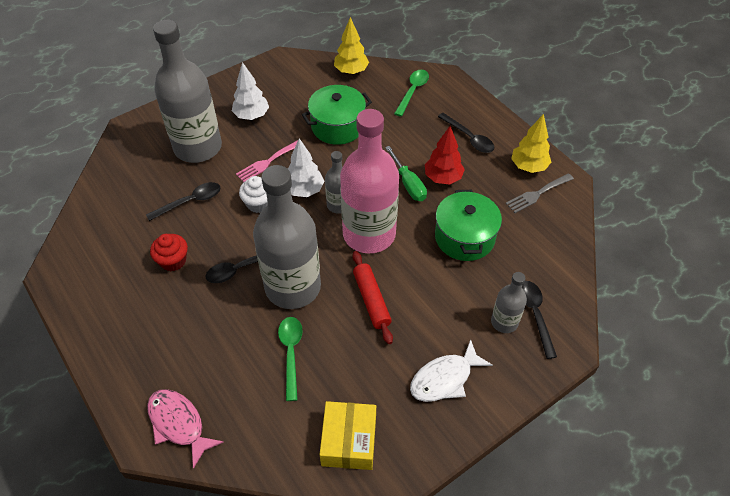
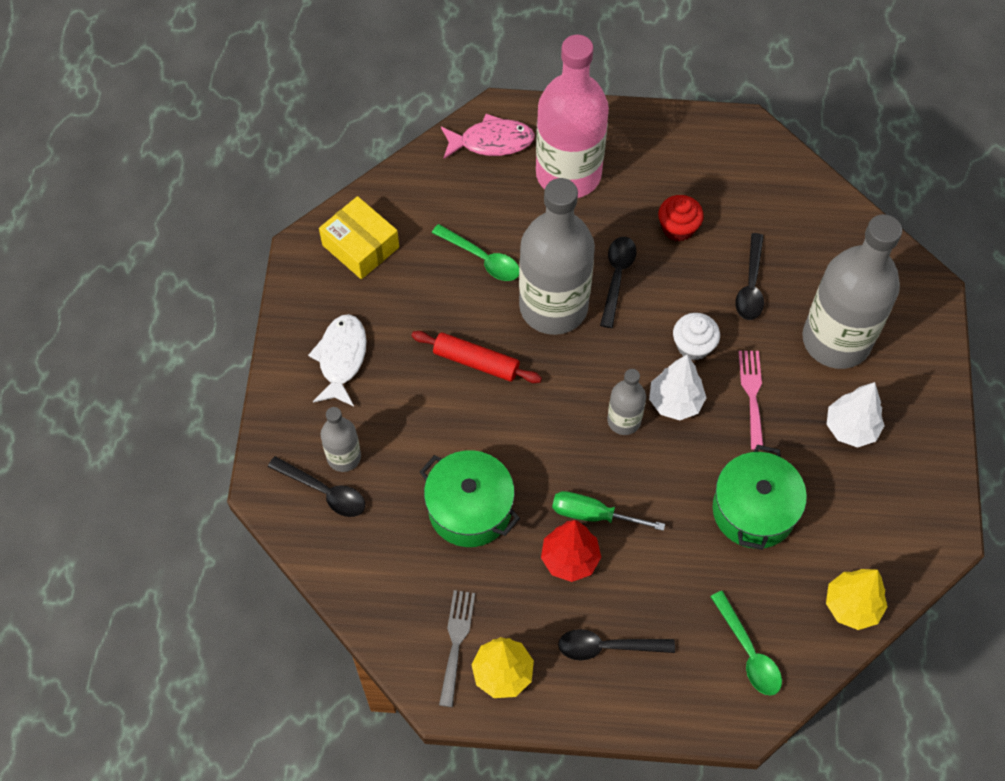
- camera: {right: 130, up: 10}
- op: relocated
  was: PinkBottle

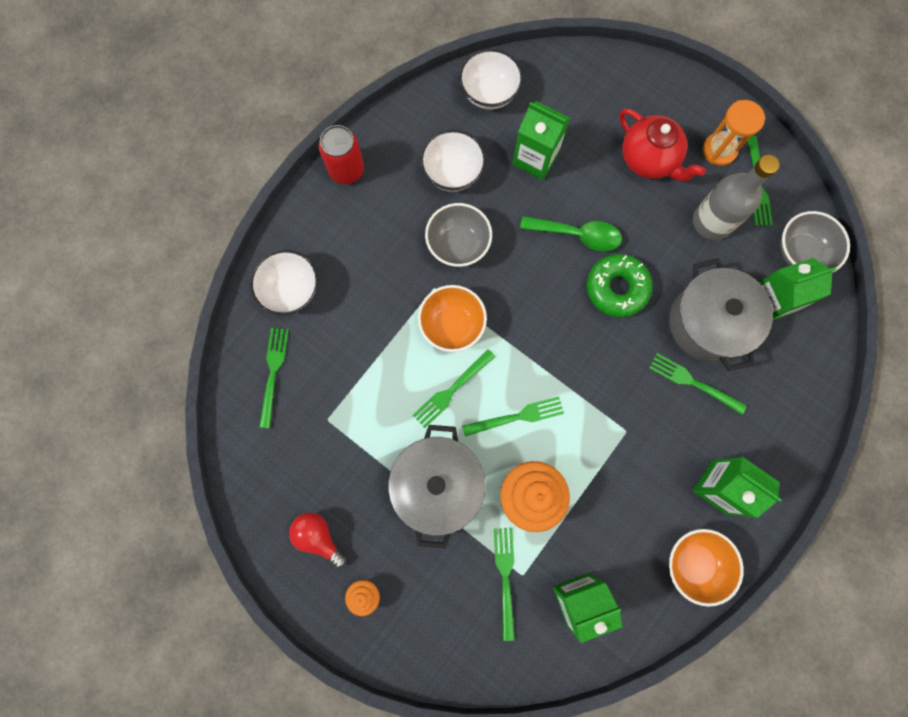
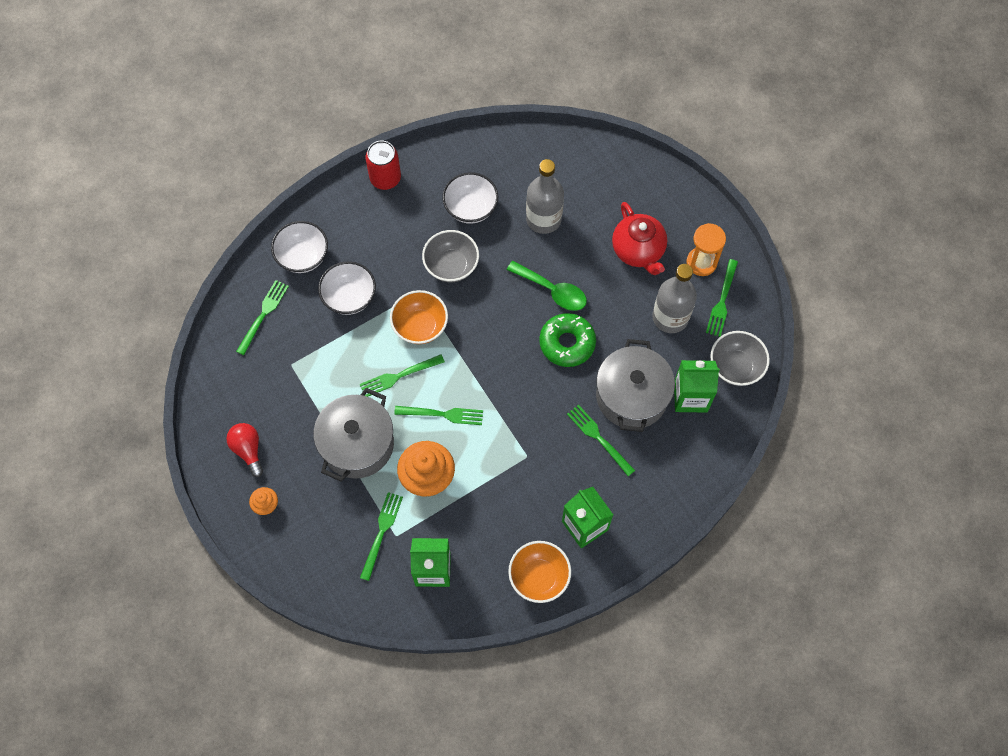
- camera: {right: 20, up: -10}
- op: relocated
  was: WhiteBowl (no. 3 from left in the first image)
  now: WhiteBowl (no. 2 from left)
- op: exchanged
  was: GreenCarton (no. 1 from left)
  now: GreyBottle (no. 1 from left)

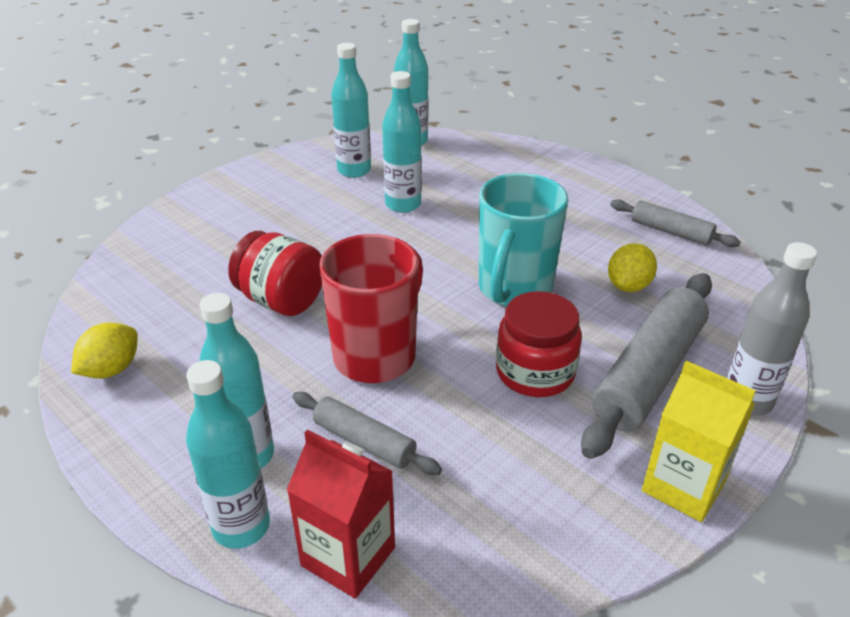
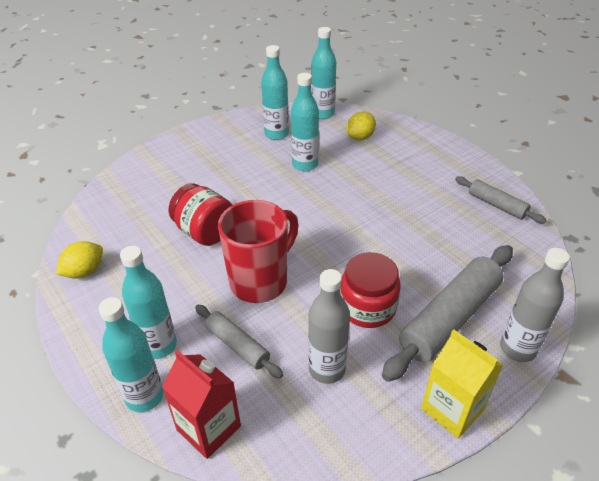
- camera: {right: 10, up: 5}
- op: missing
  was: TurquoiseMug
- op: relocated
  was: YellowLemon (no. 2 from left)
- op: appeared
  now: GreyBottle (no. 1 from left)

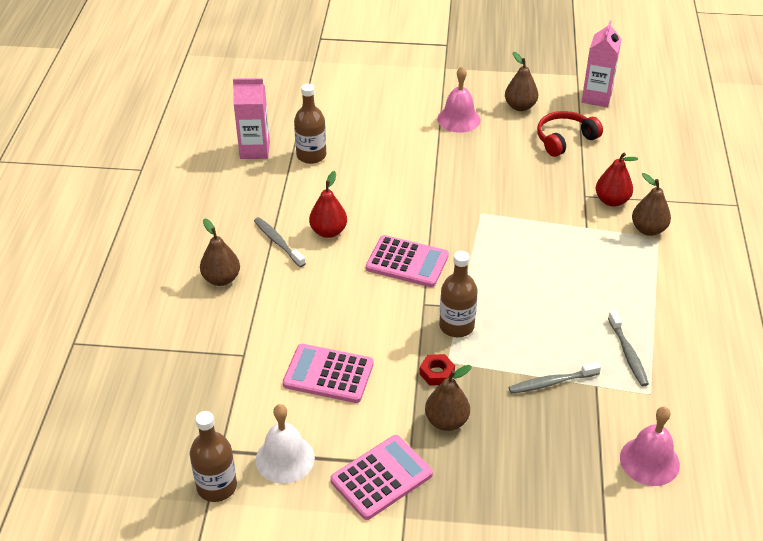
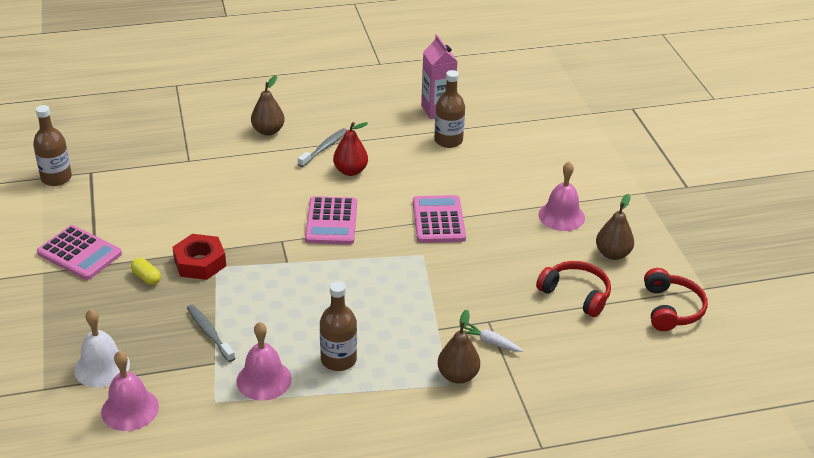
- camera: {right: 70, up: -5}
- op: exchanged
  was: PinkCarton (no. 2 from left)
  now: RedHeadphones (no. 2 from left)
- op: exchanged
  was: RedPear (no. 2 from left)
  now: WhiteCarrot
- op: relocated
  was: BrownBottle (no. 3 from left in the first image)
  now: BrownBottle (no. 2 from left)
- op: exchanged
  was: GreyToothbrush (no. 3 from left)
  now: PinkBell (no. 2 from left)
- op: relocated
  was: PinkCalculator (no. 1 from left in the first image)
  now: PinkCalculator (no. 3 from left)
- op: size
  was: RedNut
  ratio: 1.7
- op: exchanged
  was: BrownPear (no. 2 from left)
  now: YellowCapsule
- op: relocated
  was: WhiteBell

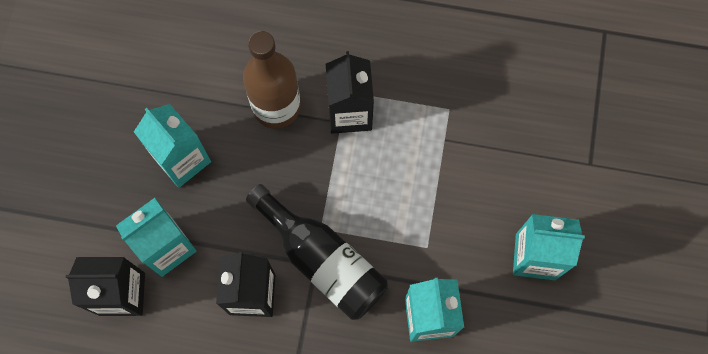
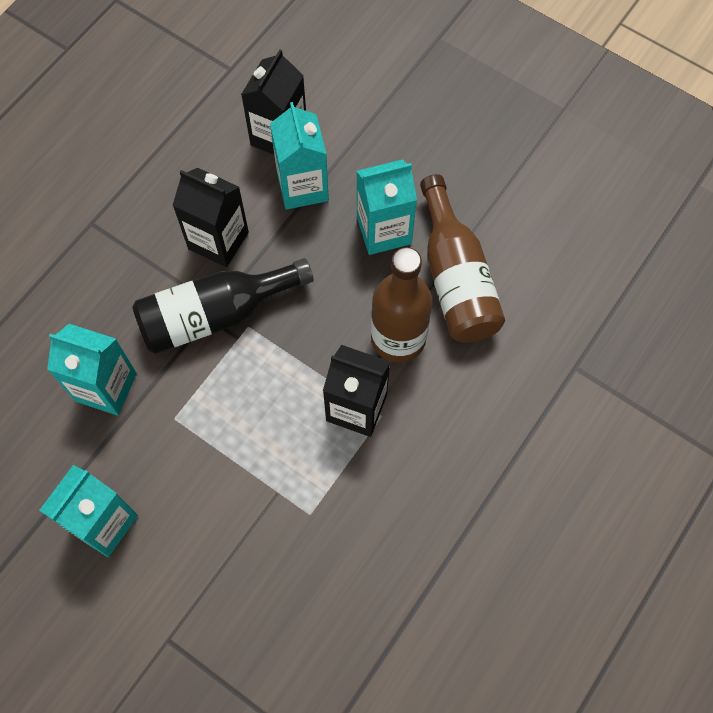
- camera: {right: 115, up: -5}
- op: appeared
  now: BrownBottle (no. 2 from left)

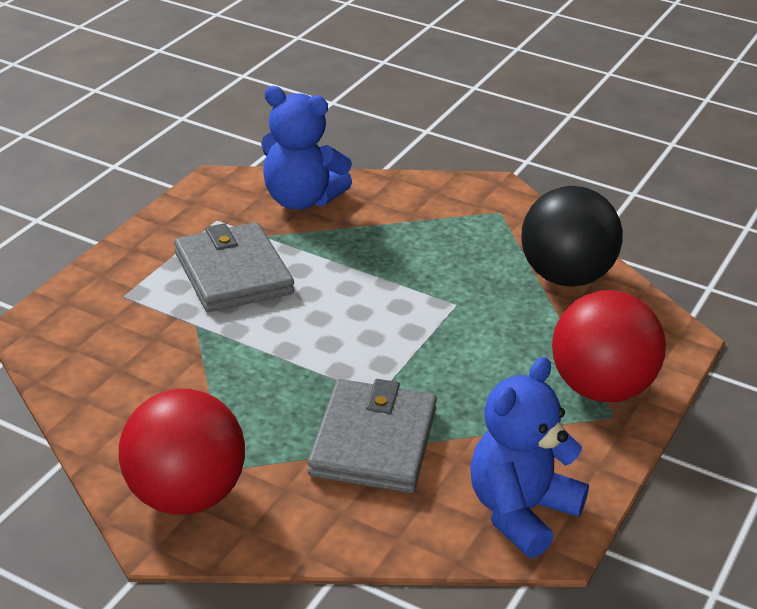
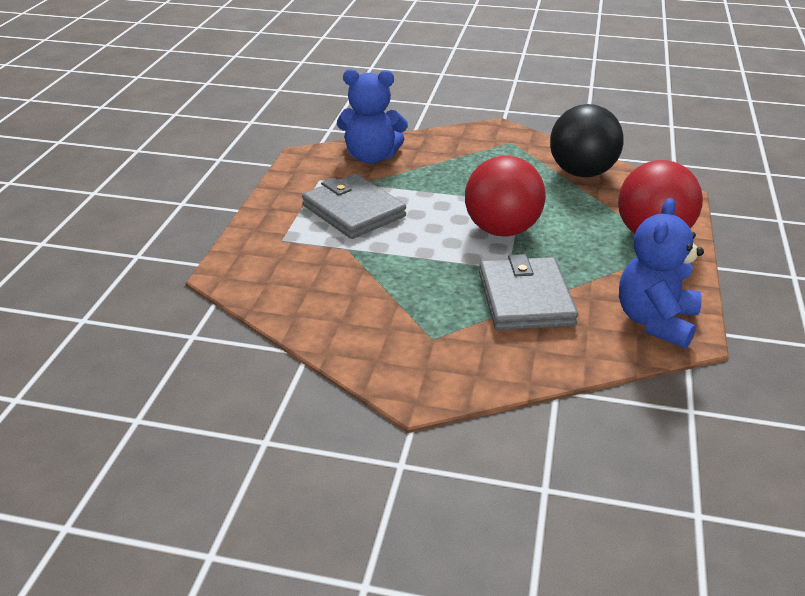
- camera: {right: -15, up: 0}
- op: relocated
  was: RedBall (no. 1 from left)

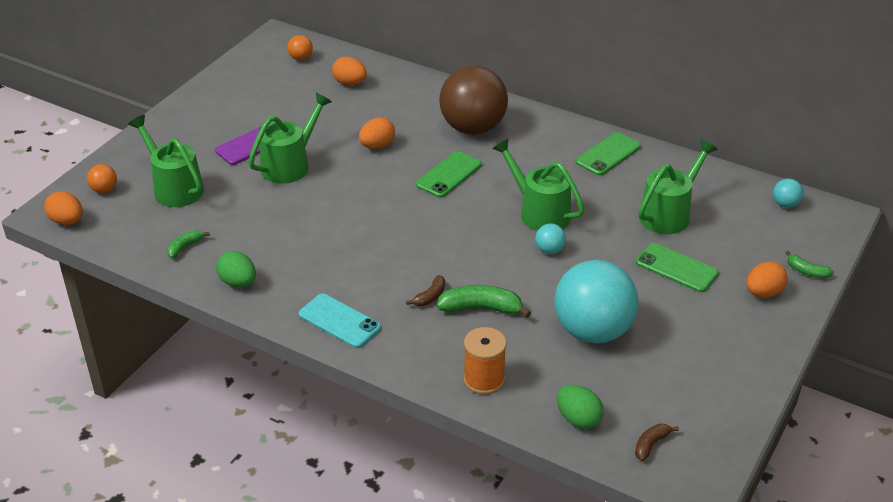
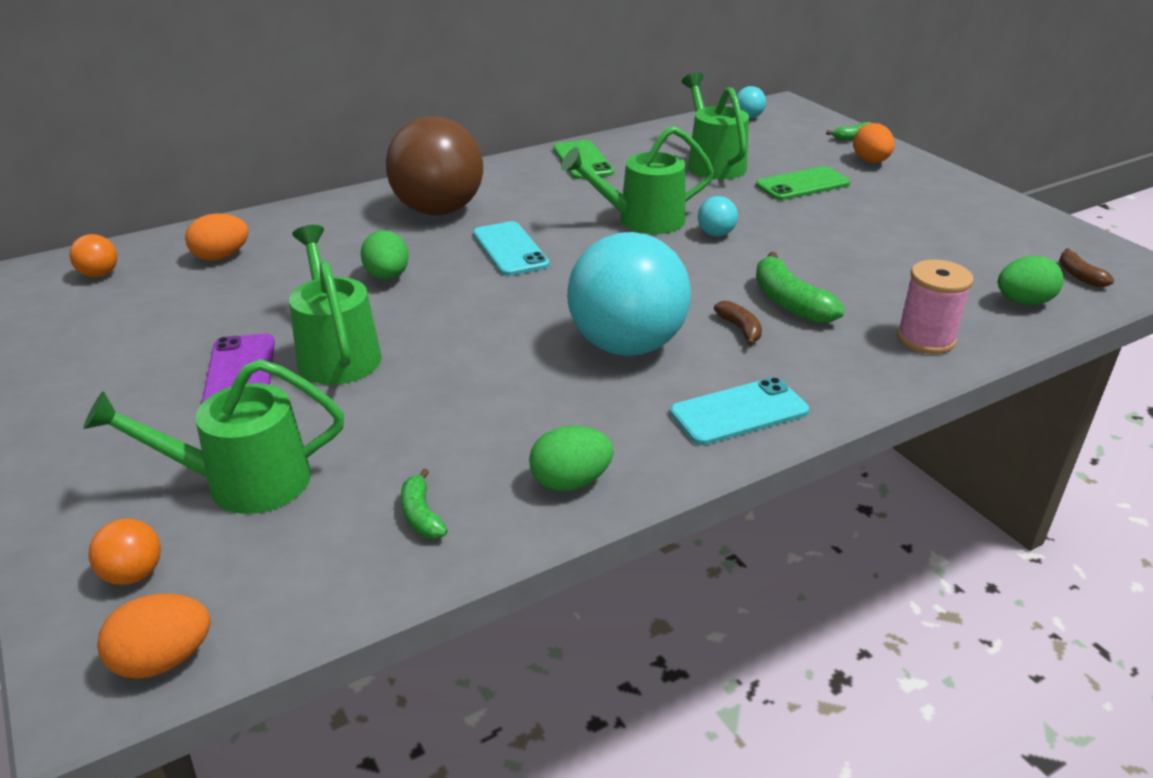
- camera: {right: -60, up: -5}
- op: colour
  was: OrangeEgg (no. 3 from left)
  now: GreenEgg (no. 1 from left)
- op: colour
  was: GreenPhone (no. 1 from left)
  now: TurquoisePhone (no. 1 from left)
- op: relocated
  was: TurquoiseBall (no. 2 from left in the first image)
  now: TurquoiseBall (no. 1 from left)
- op: spun
  was: GreenBanana (no. 2 from left)
  clockwise: -60
- op: colour
  was: OrangeSpool
  now: PinkSpool

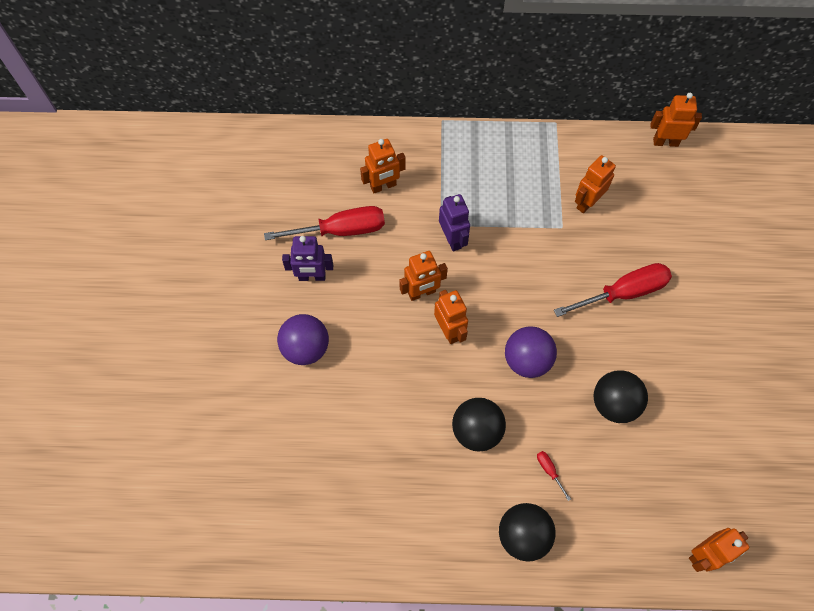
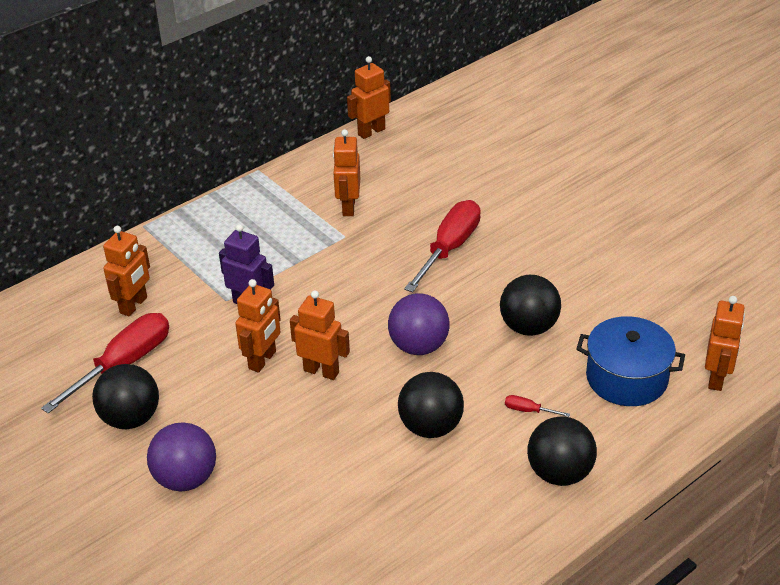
- camera: {right: -40, up: -25}
- op: exchanged
  was: PurpleRobot (no. 1 from left)
  now: BlackBall (no. 1 from left)
- op: appeared
  now: BluePot

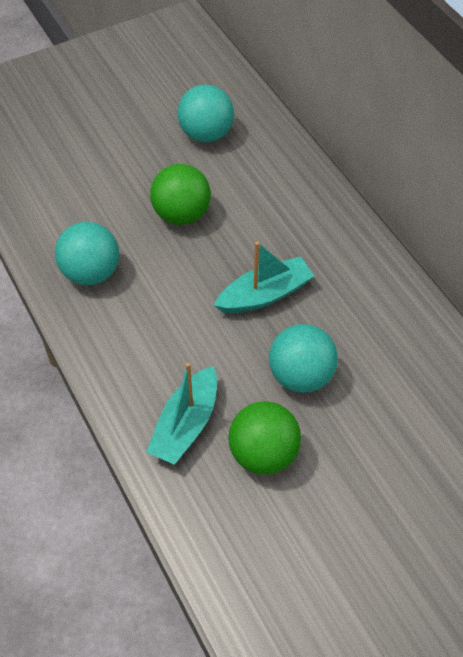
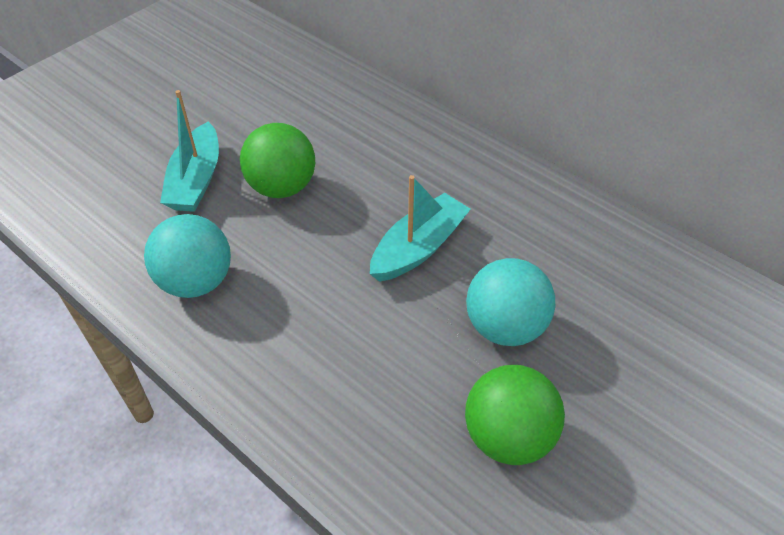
- camera: {right: -20, up: -5}
- op: missing
  was: TurquoiseBall (no. 2 from left)
- op: relocated
  was: TurquoiseBoat (no. 1 from left)

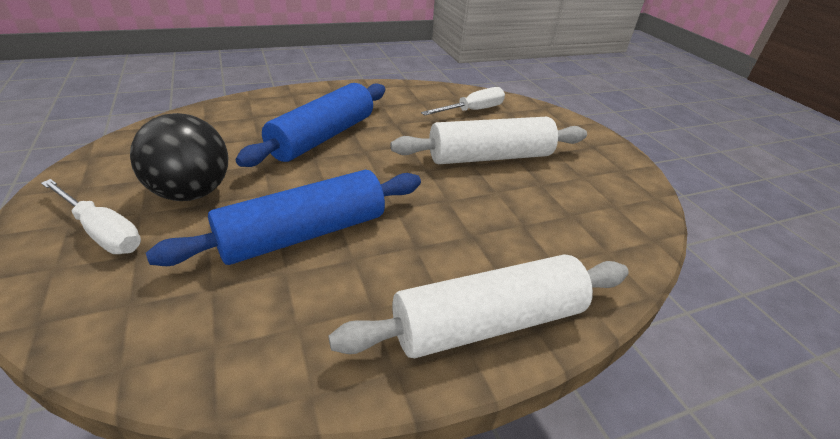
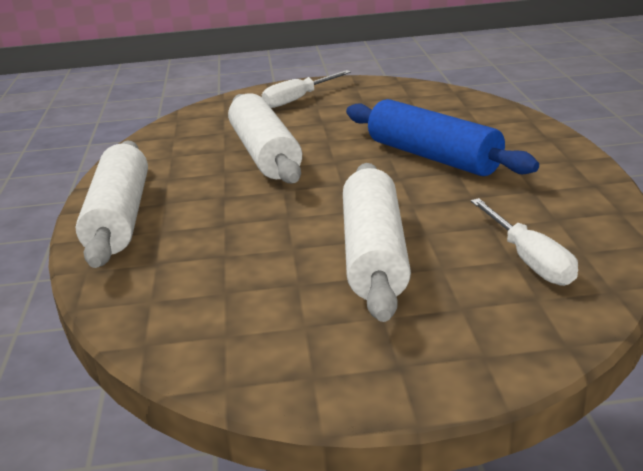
- camera: {right: 110, up: -10}
- op: missing
  was: BlackBall
- op: colour
  was: BlueRollingPin (no. 1 from left)
  now: WhiteRollingPin (no. 2 from left)

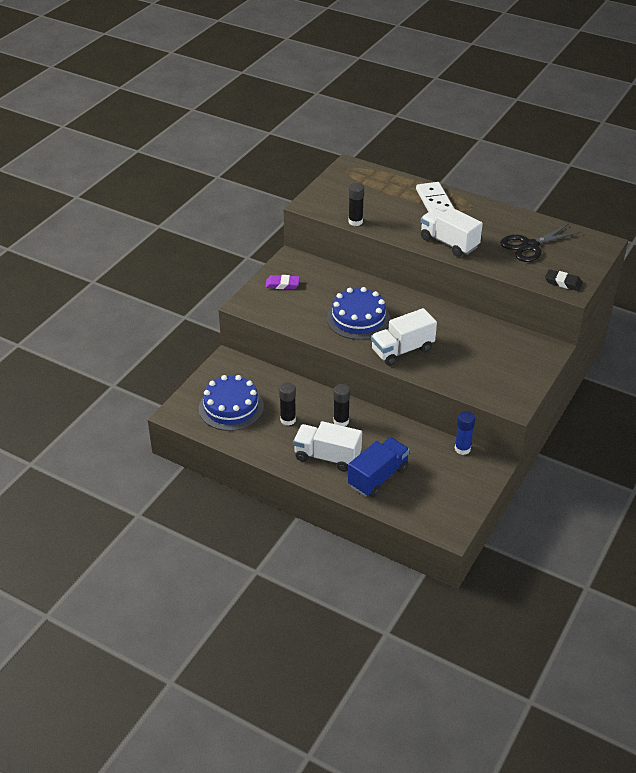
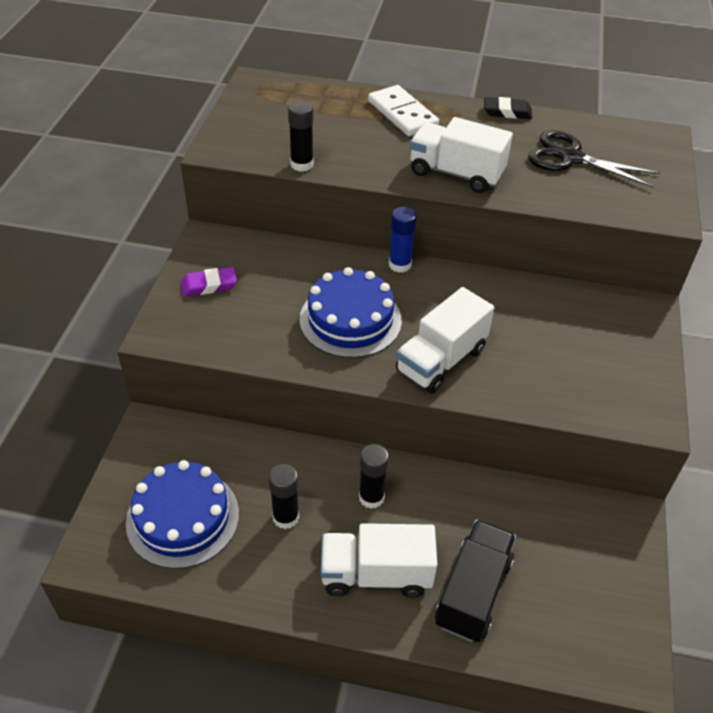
- camera: {right: -20, up: 5}
- op: spun
  was: BlackScissors
  clockwise: 75
- op: relocated
  was: BlackEraser
- op: relocated
  was: BlueGlueStick
- op: colour
  was: BlueTruck
  now: BlackTruck

